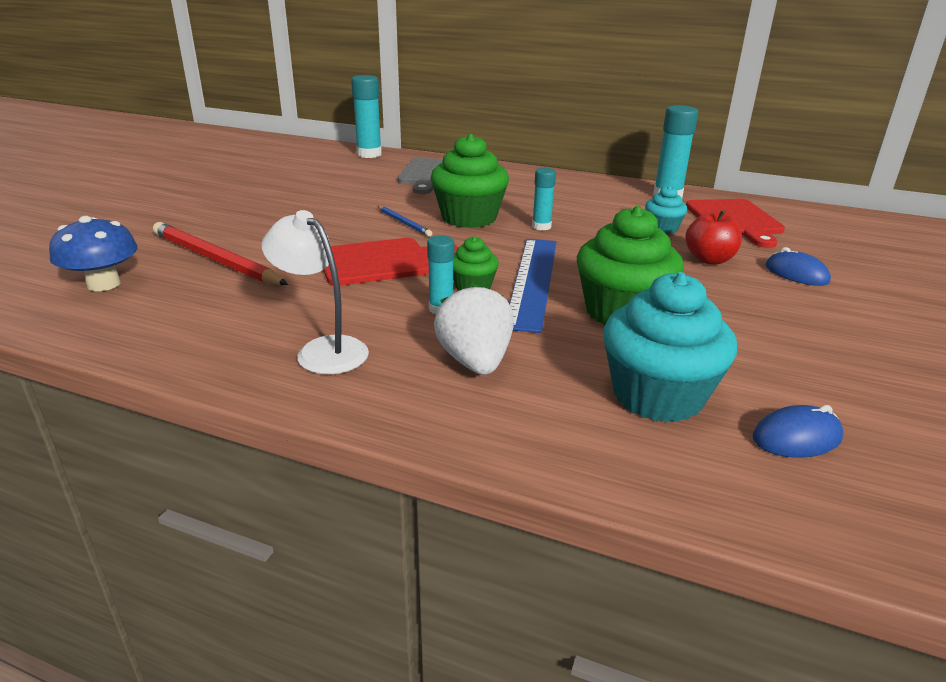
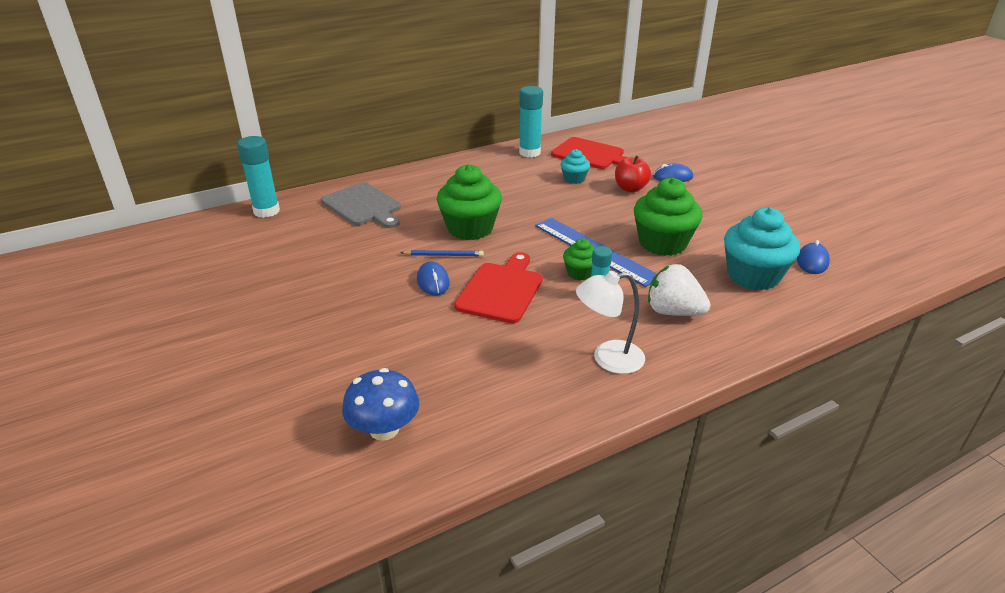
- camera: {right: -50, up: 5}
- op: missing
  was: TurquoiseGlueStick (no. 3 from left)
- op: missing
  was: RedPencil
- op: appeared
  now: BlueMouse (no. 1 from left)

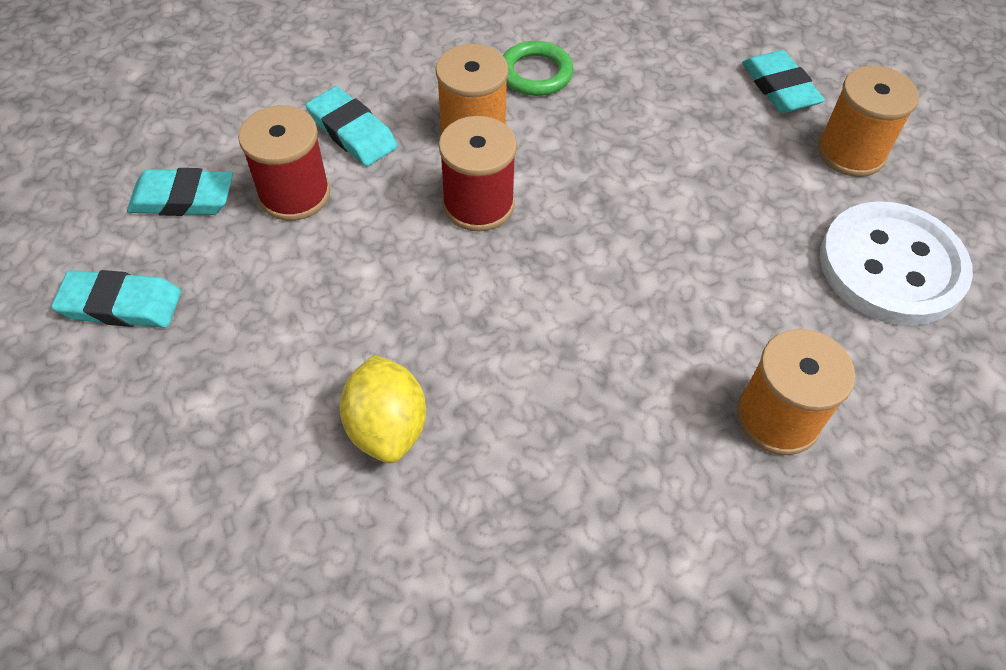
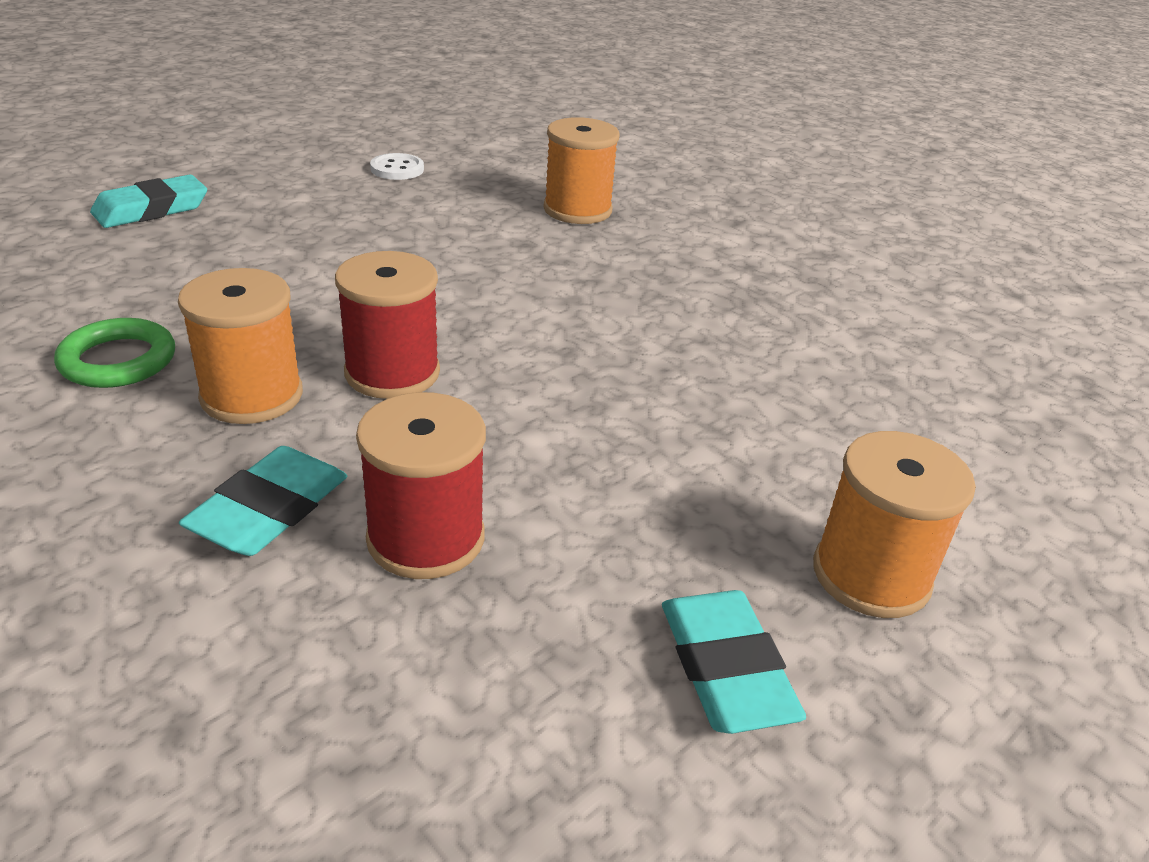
- camera: {right: -110, up: -20}
- op: relocated
  was: OrangeSpool (no. 3 from left)
- op: missing
  was: TurquoiseEraser (no. 2 from left)
- op: size
  was: WhiteButton
  ratio: 0.43
- op: missing
  was: YellowLemon

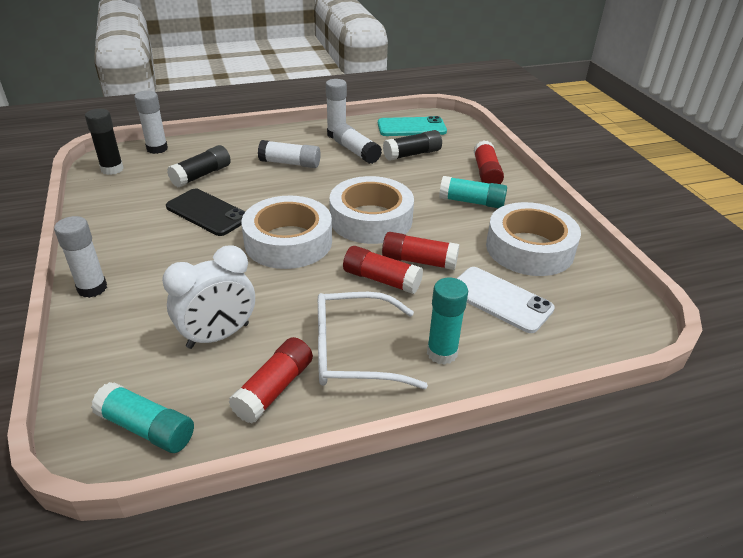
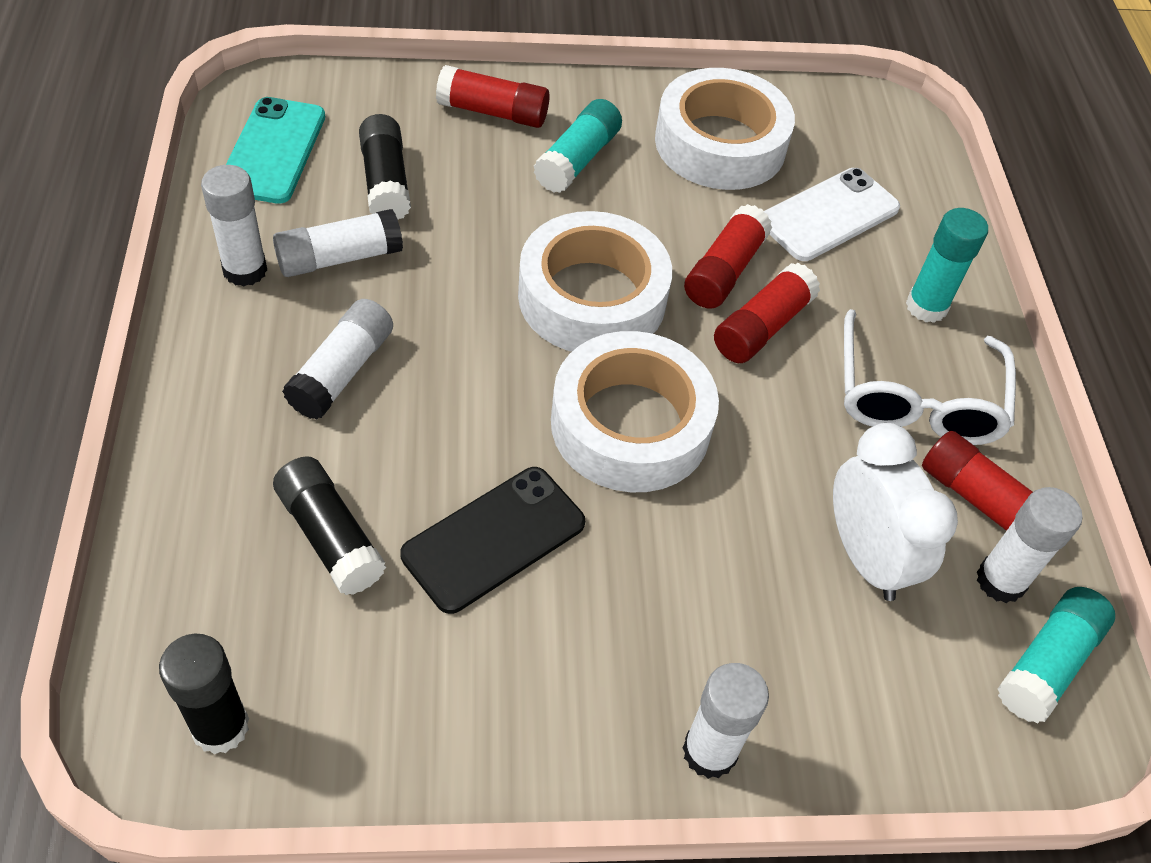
- camera: {right: -80, up: 15}
- op: relocated
  was: WhiteGlueStick (no. 2 from left in the first image)
  now: WhiteGlueStick (no. 5 from left)

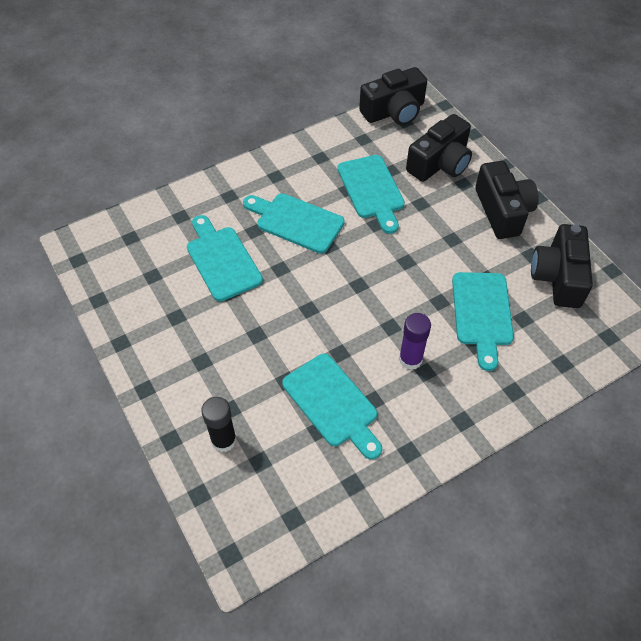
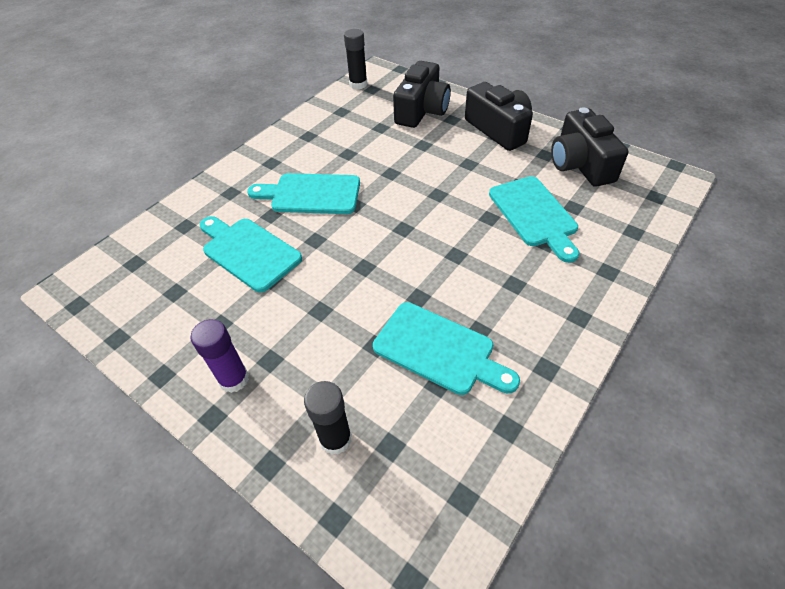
- camera: {right: -20, up: -5}
- op: exchanged
  was: BlackCamera (no. 1 from left)
  now: BlackGlueStick (no. 2 from left)
- op: missing
  was: TurquoiseCuttingBoard (no. 4 from left)
- op: relocated
  was: PurpleGlueStick

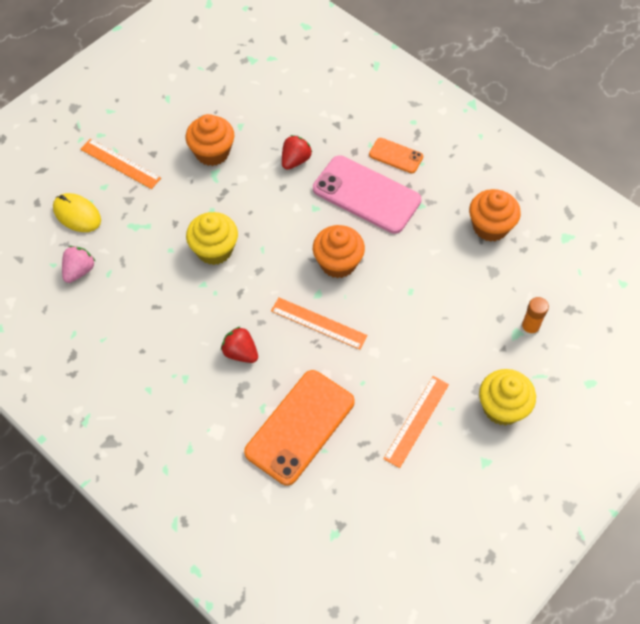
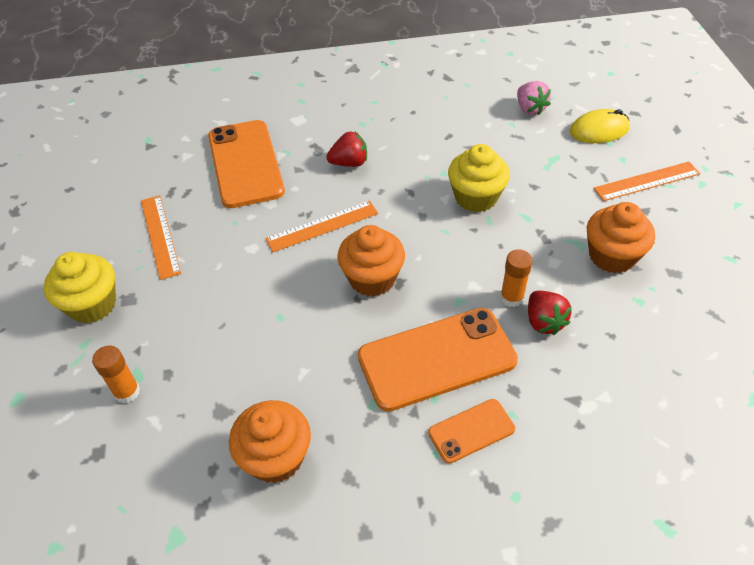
- camera: {right: 130, up: -10}
- op: colour
  was: PinkPhone
  now: OrangePhone (no. 2 from left)
- op: appeared
  now: OrangeGlueStick (no. 2 from left)

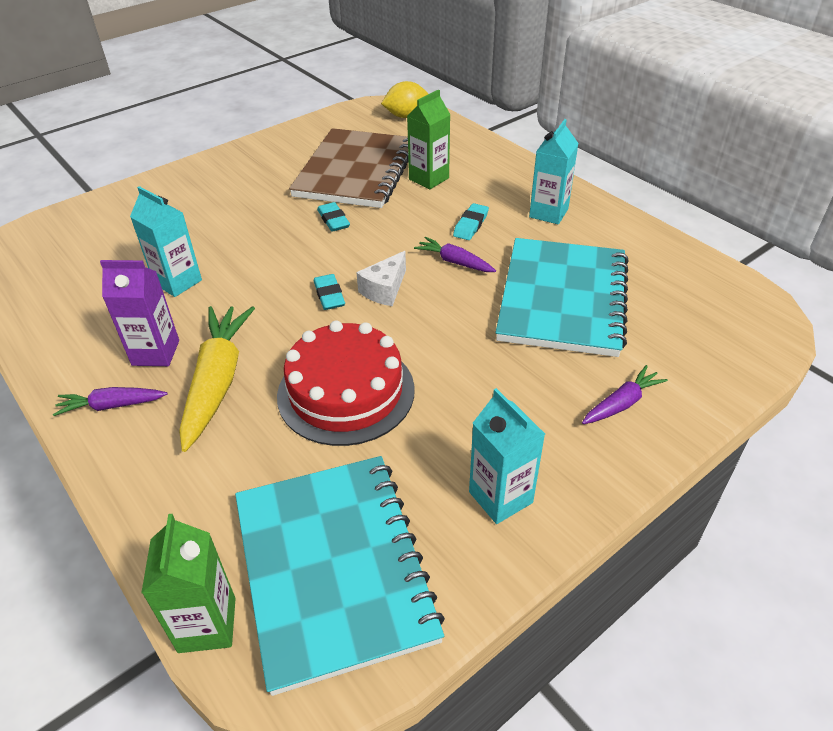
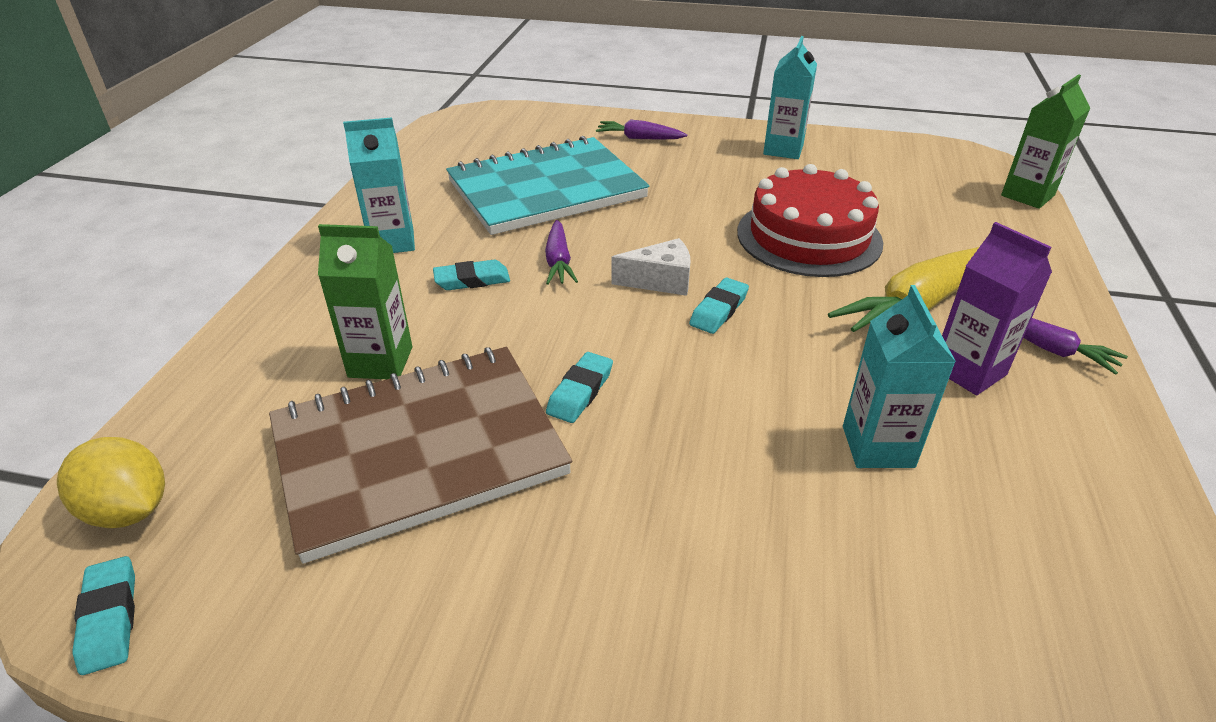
- camera: {right: -130, up: -5}
- op: missing
  was: TurquoiseNotebook (no. 1 from left)
- op: appeared
  now: TurquoiseEraser (no. 1 from left)

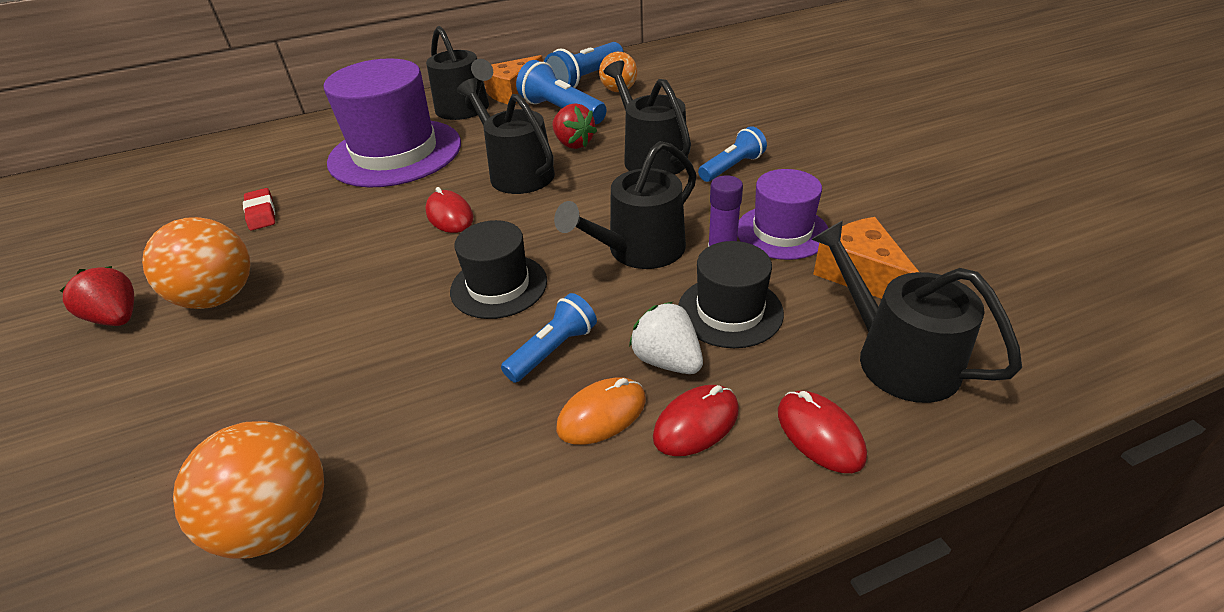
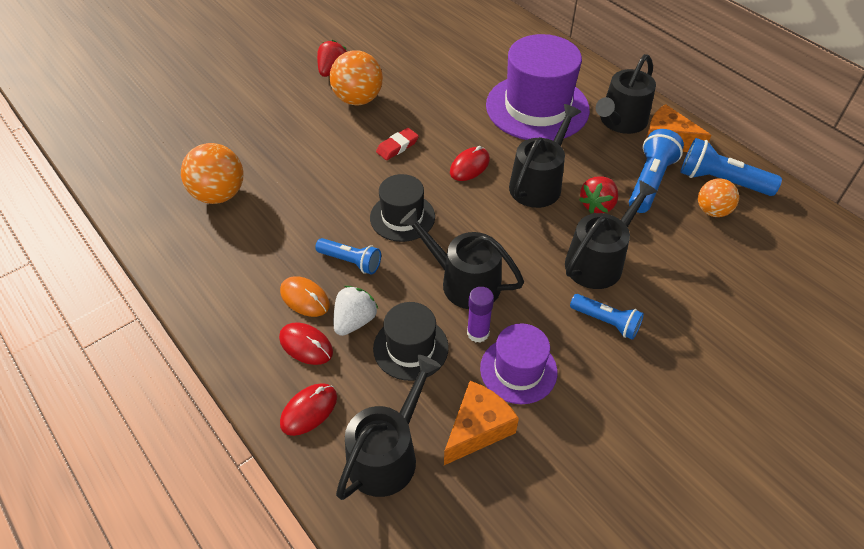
- camera: {right: 70, up: 10}
- op: relocated
  was: RedEraser

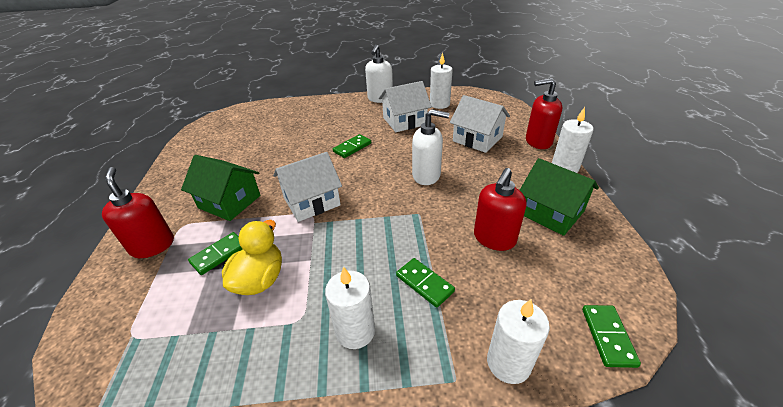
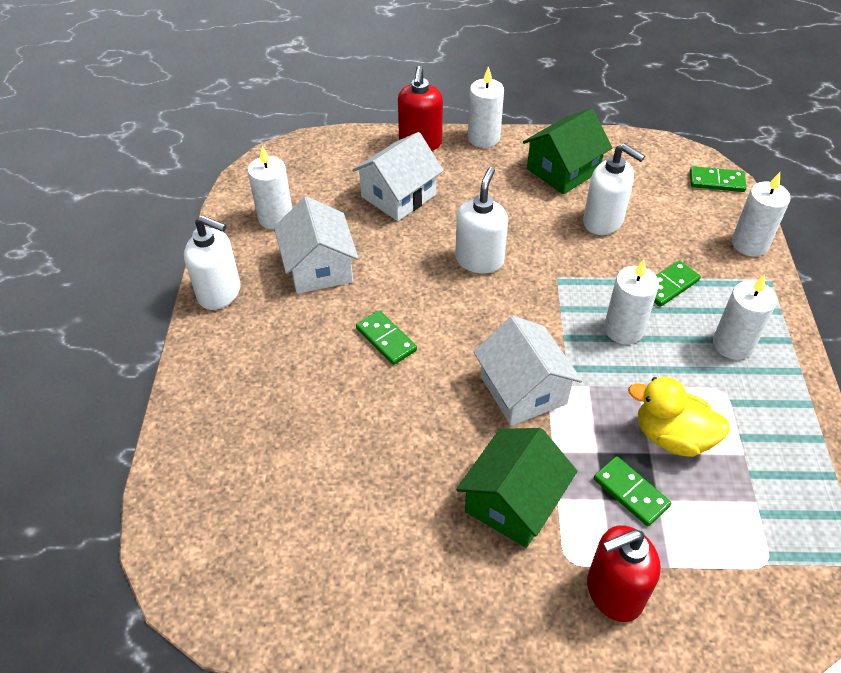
- camera: {right: -85, up: 10}
- op: colour
  was: RedSoapDispenser (no. 2 from left)
  now: WhiteSoapDispenser (no. 3 from left)
- op: appeared
  now: WhiteCandle (no. 3 from left)

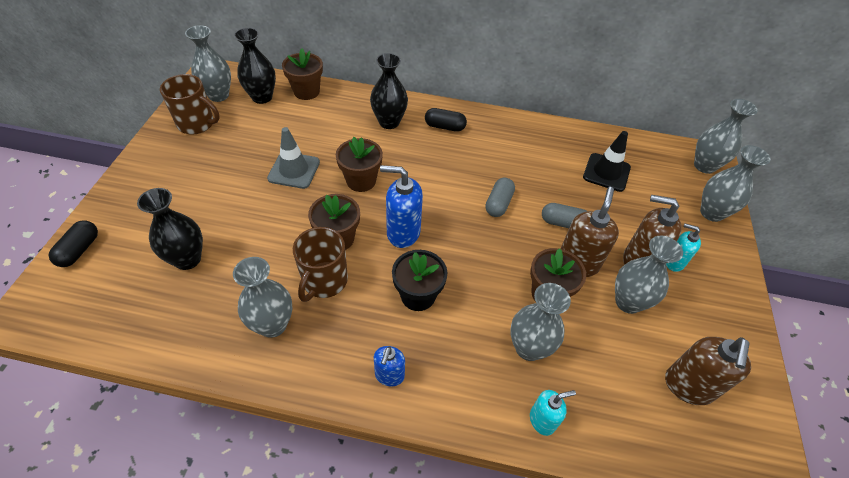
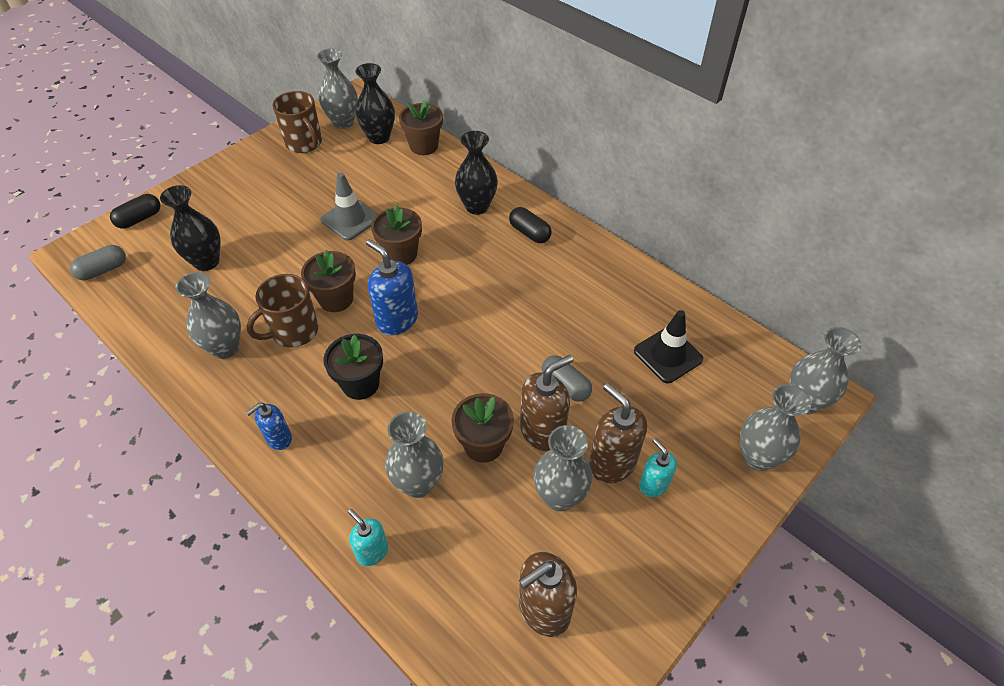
- camera: {right: 35, up: 0}
- op: relocated
  was: GreyCapsule (no. 1 from left)
- op: spun
  was: TurquoiseSoapDispenser (no. 1 from left)
  clockwise: -150

